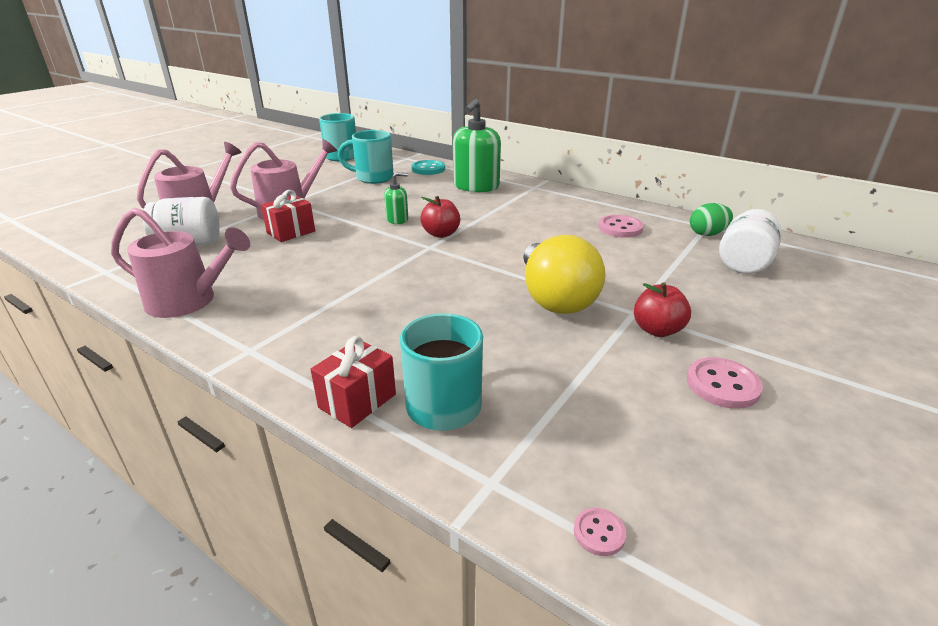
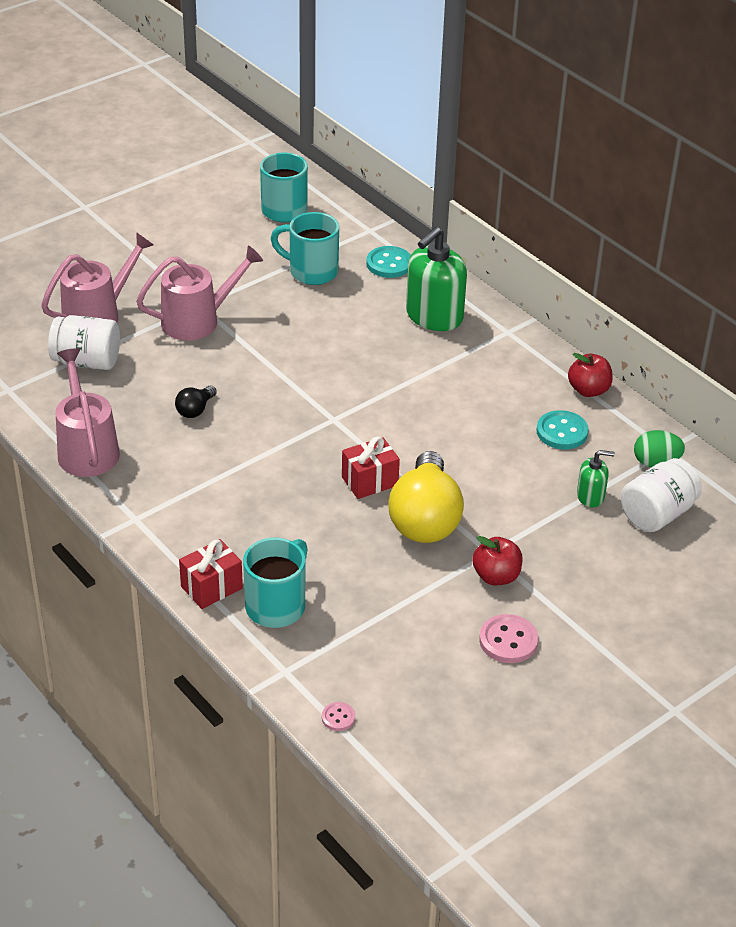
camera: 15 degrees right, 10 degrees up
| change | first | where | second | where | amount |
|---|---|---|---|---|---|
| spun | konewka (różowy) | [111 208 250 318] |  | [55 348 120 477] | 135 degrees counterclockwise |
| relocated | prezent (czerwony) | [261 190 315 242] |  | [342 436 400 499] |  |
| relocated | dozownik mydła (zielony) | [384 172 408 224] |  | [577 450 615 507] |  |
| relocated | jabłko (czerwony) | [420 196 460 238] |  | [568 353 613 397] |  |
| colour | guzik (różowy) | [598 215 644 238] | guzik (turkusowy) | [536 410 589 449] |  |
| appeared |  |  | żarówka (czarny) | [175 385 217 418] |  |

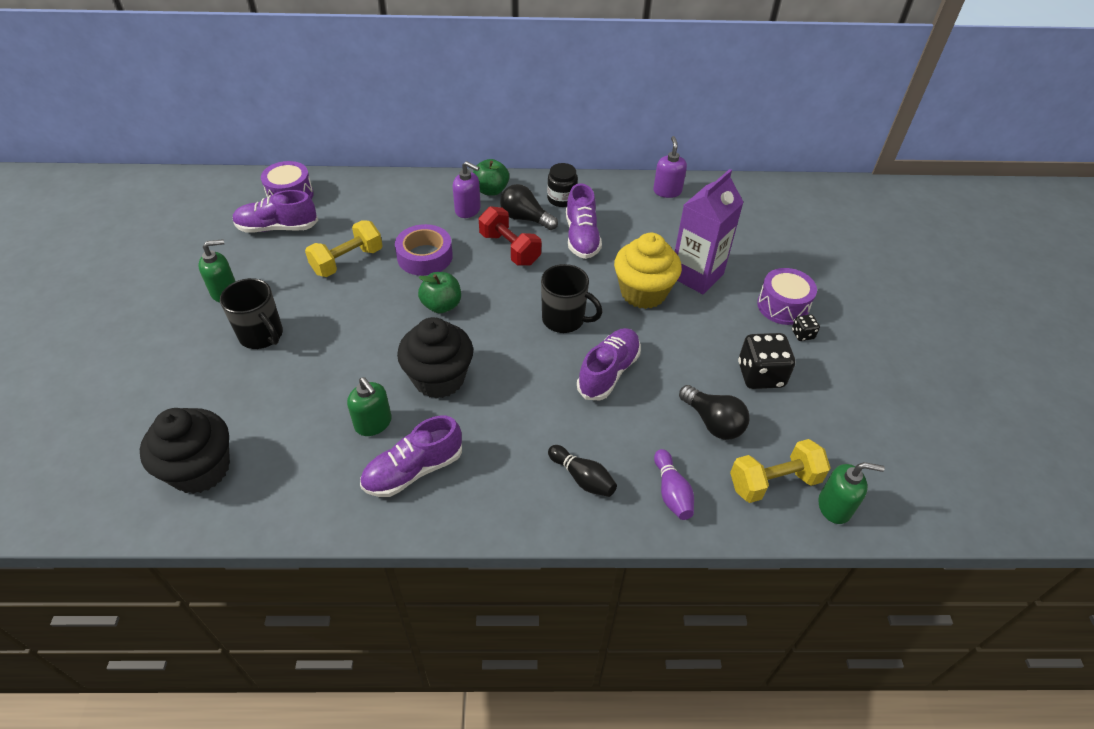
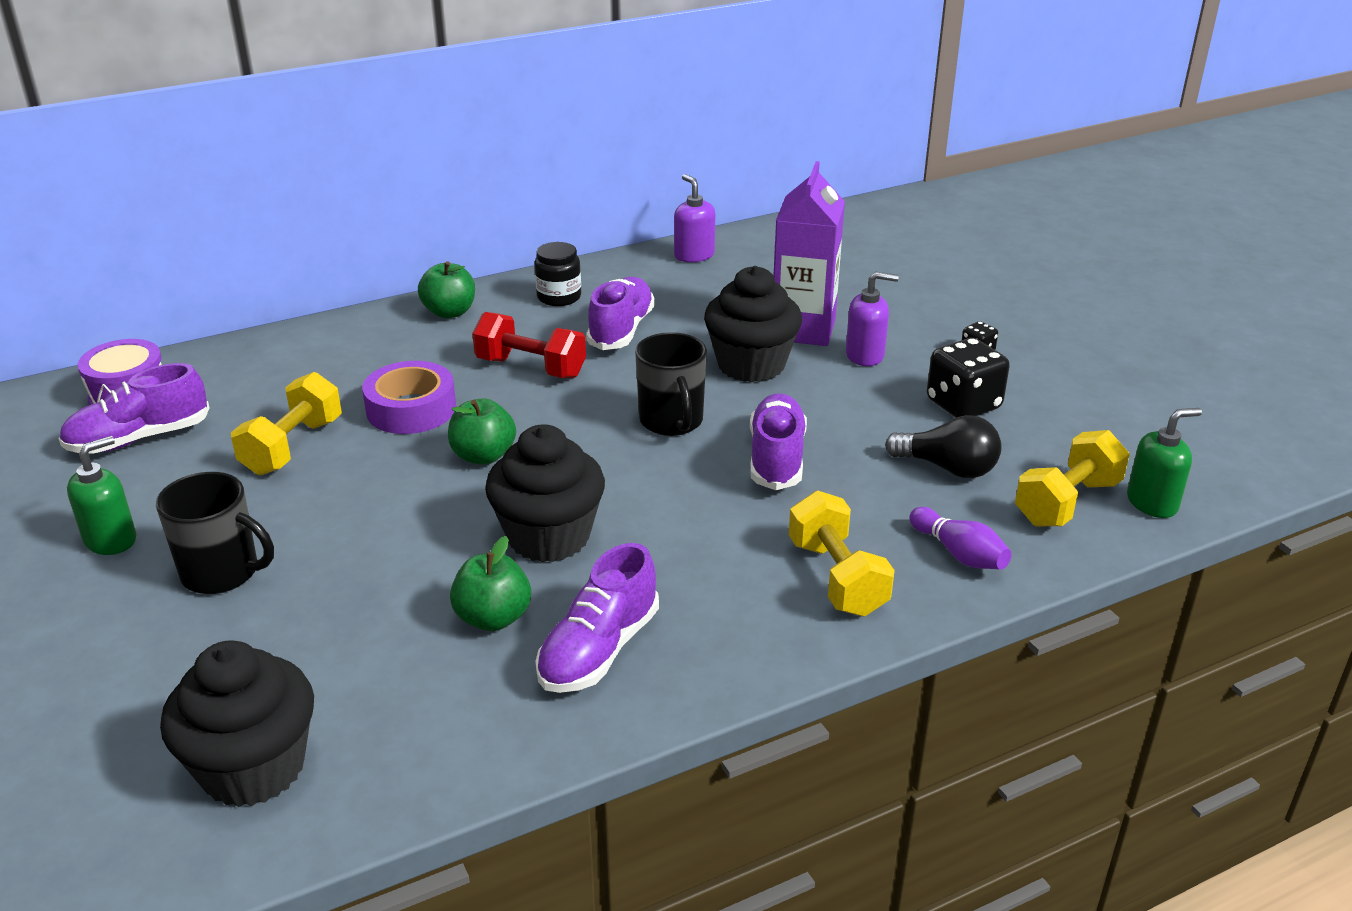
camera: 25 degrees left, 15 degrees down
| change | first | where | second | where | amount |
|---|---|---|---|---|---|
| exchanged | dozownik mydła (zielony) | [347 377 392 436] | jabłko (zielony) | [450 536 531 631] |  |
| relocated | dozownik mydła (fioletowy) | [453 161 481 218] |  | [846 272 899 366] |  |
| missing | żarówka (czarny) | [500 184 558 230] |  |  |  |
| spun | kubek (czarny) | [541 264 602 333] |  | [635 332 707 436] | 75 degrees clockwise |
| exchanged | kręgiel (czarny) | [548 445 617 497] | hantel (żółty) | [789 490 895 616] |  |
| spun | but (fioletowy) | [566 183 602 259] |  | [586 277 655 350] | 135 degrees counterclockwise |
| colour | muffinka (żółty) | [614 233 682 309] | muffinka (czarny) | [704 266 802 382] |  |
| missing | bęben (fioletowy) | [757 268 817 325] |  |  |  |

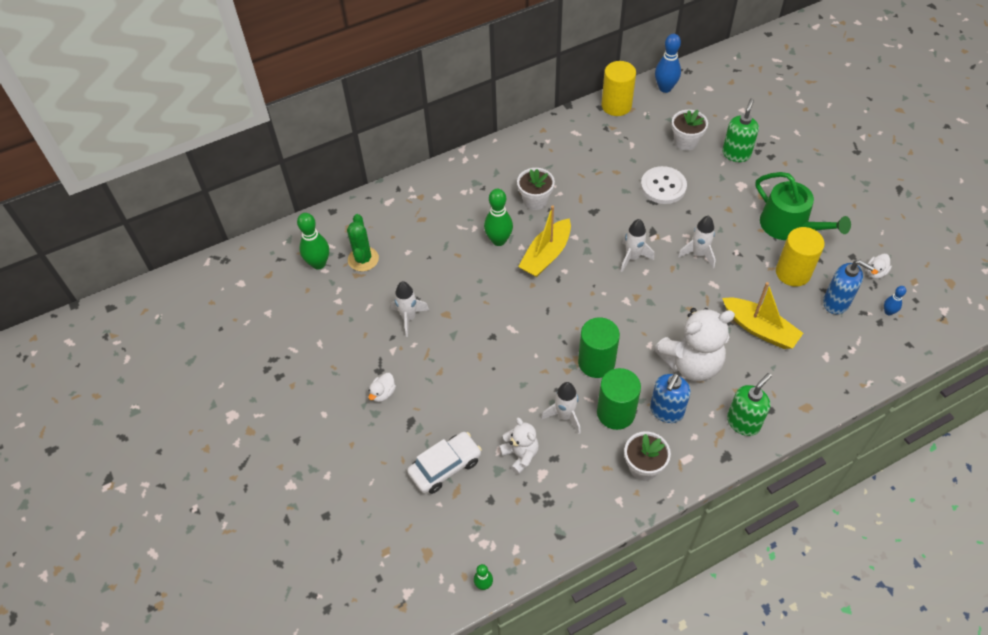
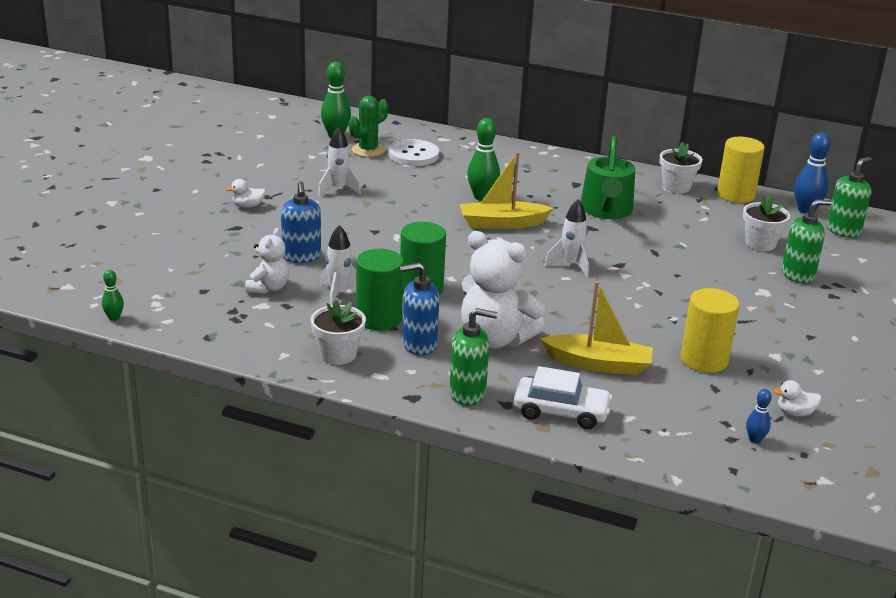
camera: 45 degrees right, 25 degrees down
| change | first | where | second | where | amount |
|---|---|---|---|---|---|
| relocated | samochód (biały) | [407 432 482 494] |  | [514 366 613 429] |  |
| relocated | doniczka (biały) | [517 168 555 210] |  | [660 142 703 193] |  |
| relocated | guzik (biały) | [641 166 687 204] |  | [388 139 439 166] |  |
| missing | rakieta (biały) | [678 216 716 268] |  |  |  |
| spun | łódka (żółty) | [722 282 803 349] |  | [540 281 653 375] | 75 degrees counterclockwise |
| relocated | konewka (zielony) | [755 172 851 240] |  | [580 136 635 219] |  |
| relocated | dozownik mydła (niebieski) | [823 260 875 314] |  | [281 181 321 263] |  |
| appeared |  |  | dozownik mydła (zielony) | [827 157 872 238] |  |

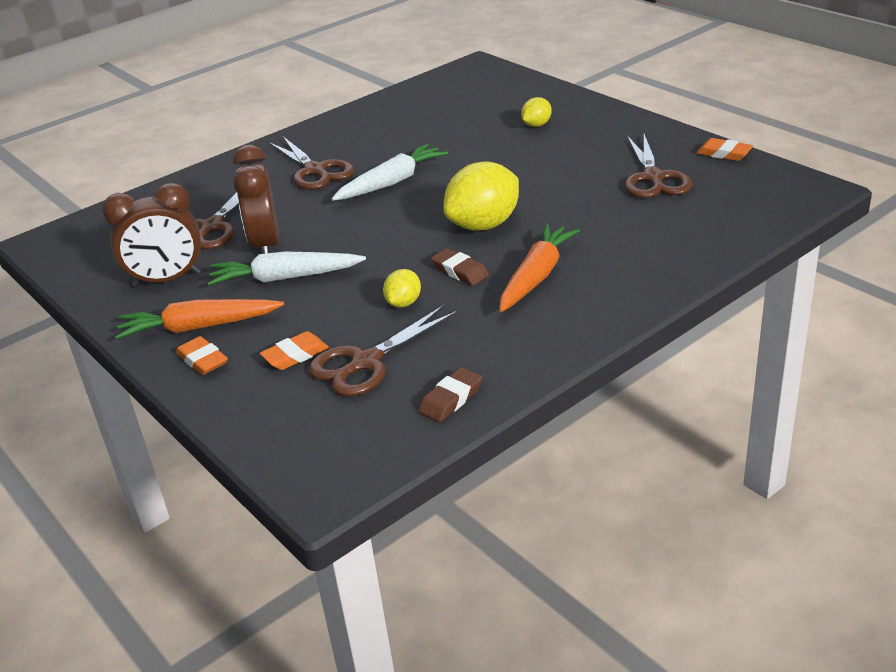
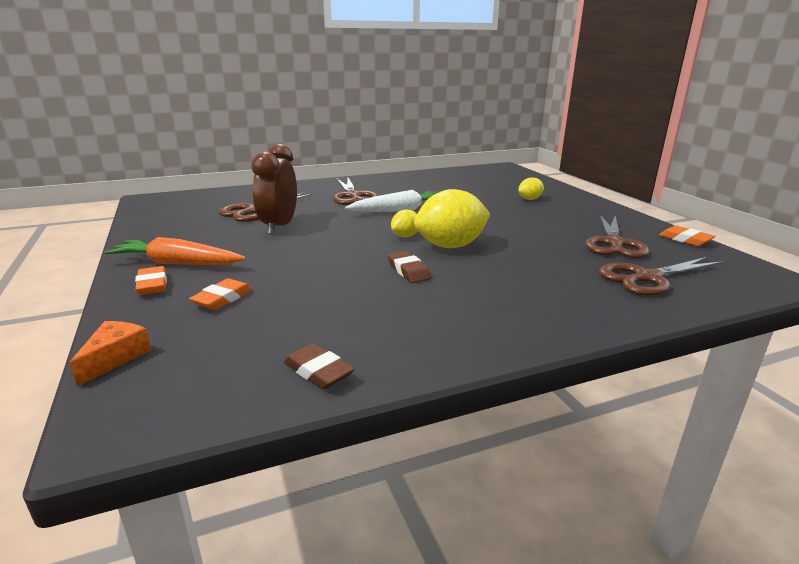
camera: 15 degrees right, 10 degrees down
| change | first | where | second | where | amount |
|---|---|---|---|---|---|
| missing | budzik (brązowy) | [102 183 201 287] |  |  |  |
| missing | marchewka (biały) | [208 251 366 286] |  |  |  |
| spun | gumka do mazania (pomarańczowy) | [260 331 329 370] |  | [189 278 252 310] | 45 degrees counterclockwise |
| relocated | nożyczki (brązowy) | [309 305 459 396] |  | [599 257 723 296] |  |
| relocated | cytryna (żółty) | [383 269 421 308] |  | [391 210 418 237] |  |
| spun | gumka do mazania (brązowy) | [418 367 482 422] |  | [284 344 355 389] | 75 degrees clockwise |
| missing | marchewka (pomarańczowy) | [499 224 580 312] |  |  |  |
| appeared |  |  | ser (pomarańczowy) | [70 321 151 386] |  |

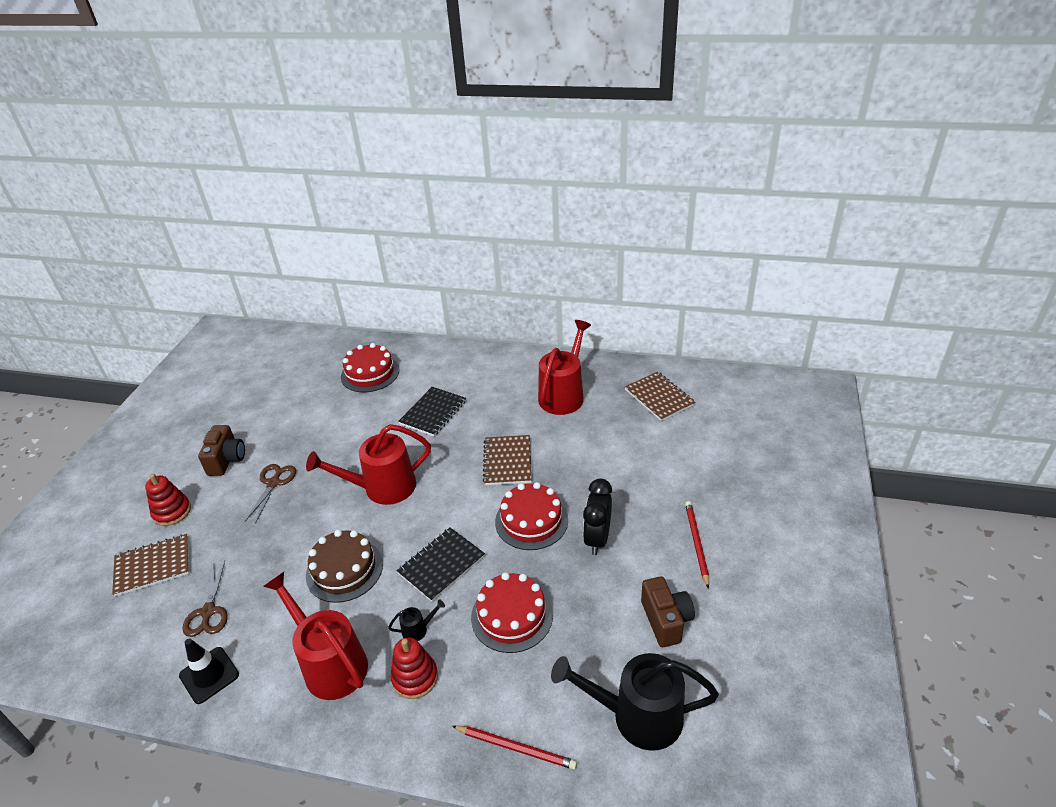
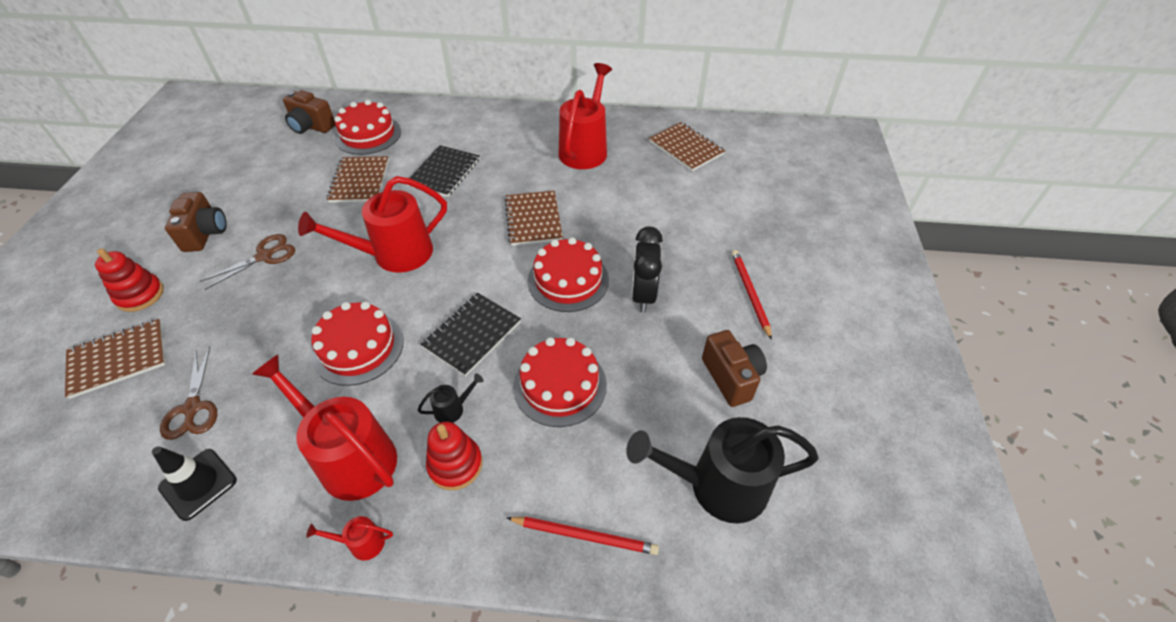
camera: 10 degrees left, 10 degrees up
| change | first | where | second | where | amount |
|---|---|---|---|---|---|
| spun | nożyczki (brązowy) | [245 464 296 524] |  | [199 234 295 290] | 45 degrees clockwise |
| colour | tort (brązowy) | [306 530 383 603] | tort (czerwony) | [311 301 404 386] |  |
| appeared |  |  | aparat fotograficzny (brązowy) | [283 90 335 134] |  |
| appeared |  |  | konewka (czerwony) | [306 516 393 561] |  |
| appeared |  |  | zeszyt (brązowy) | [327 156 389 203] |  |

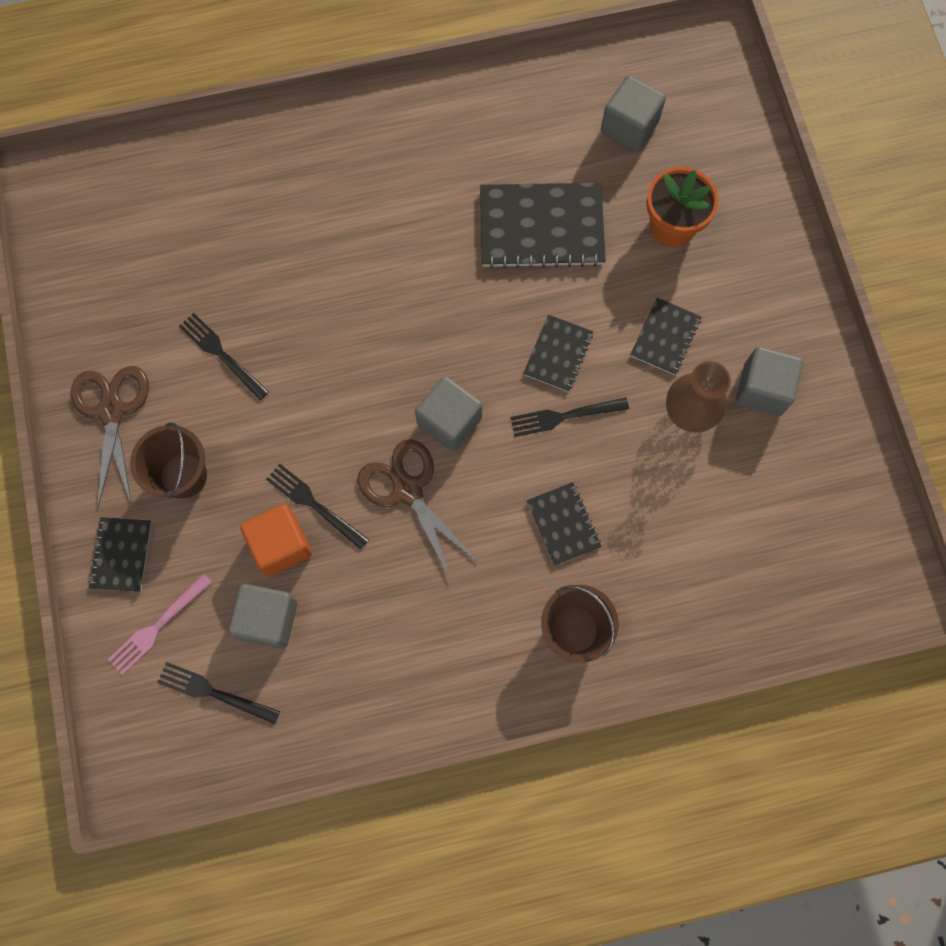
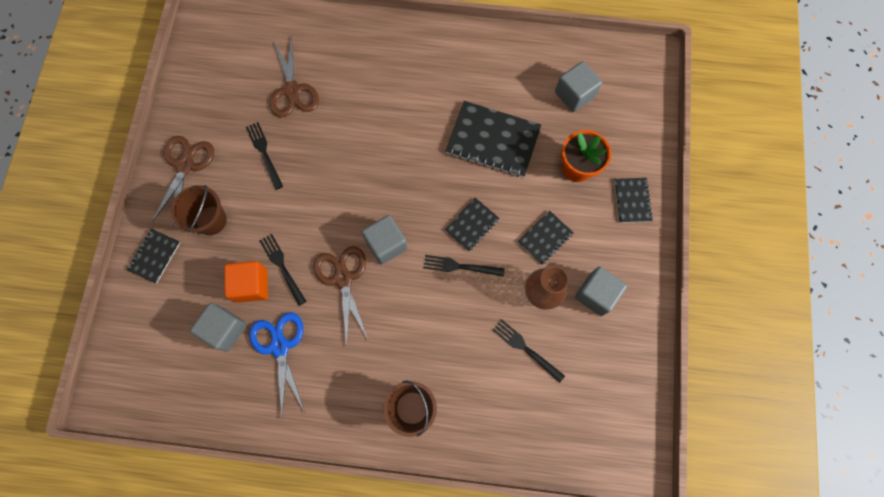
camera: 20 degrees right, 0 degrees up
| change | first | where | second | where | amount |
|---|---|---|---|---|---|
| missing | widelec (różowy) | [108 573 213 675] |  |  |  |
| relocated | widelec (czarny) | [157 662 280 724] |  | [493 319 565 383] |  |
| relocated | zeszyt (czarny) | [527 482 602 566] |  | [614 178 653 223] |  |
| appeared |  |  | nożyczki (niebieski) | [249 312 305 417] |  |
| appeared |  |  | nożyczki (brązowy) | [270 35 319 118] |  |

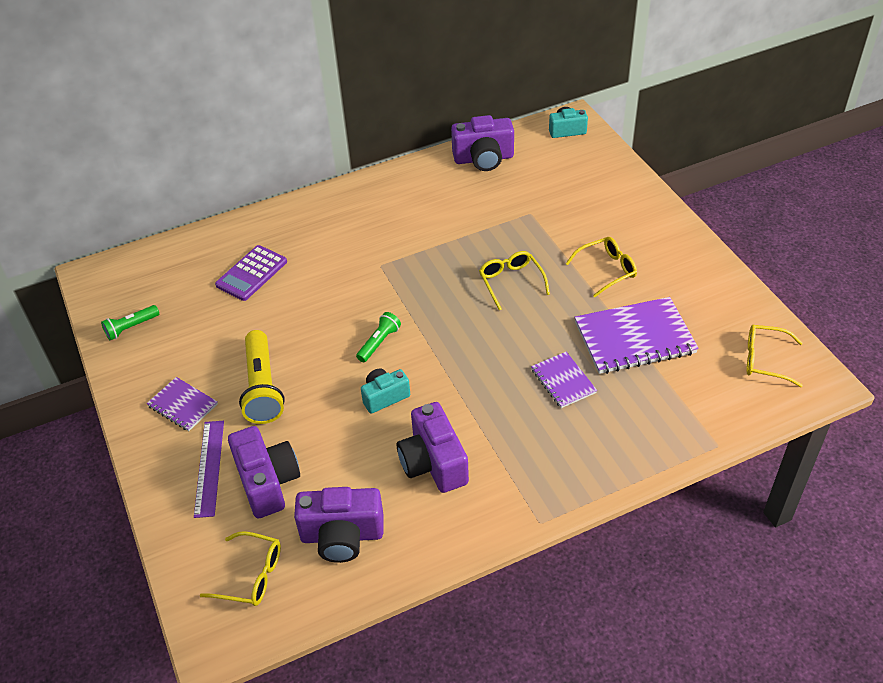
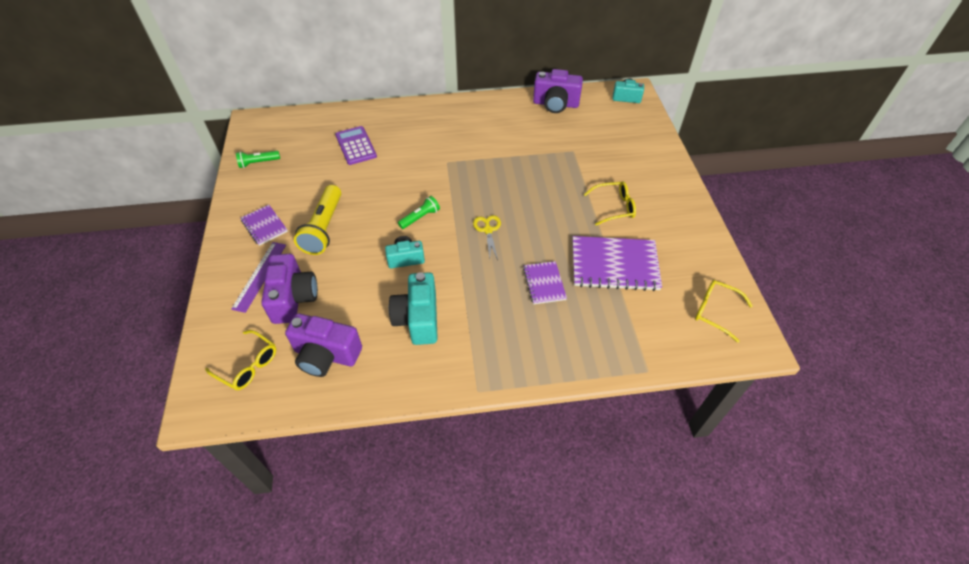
camera: 15 degrees right, 5 degrees up
| change | first | where | second | where | amount |
|---|---|---|---|---|---|
| spun | kalkulator (fioletowy) | [215 245 287 301] |  | [335 126 377 165] | 105 degrees clockwise |
| colour | aparat fotograficzny (fioletowy) | [397 402 469 493] | aparat fotograficzny (turkusowy) | [389 272 438 345] |  |
| missing | okulary (żółty) | [479 251 550 311] |  |  |  |
| appeared |  |  | nożyczki (żółty) | [473 215 501 260] |  |

